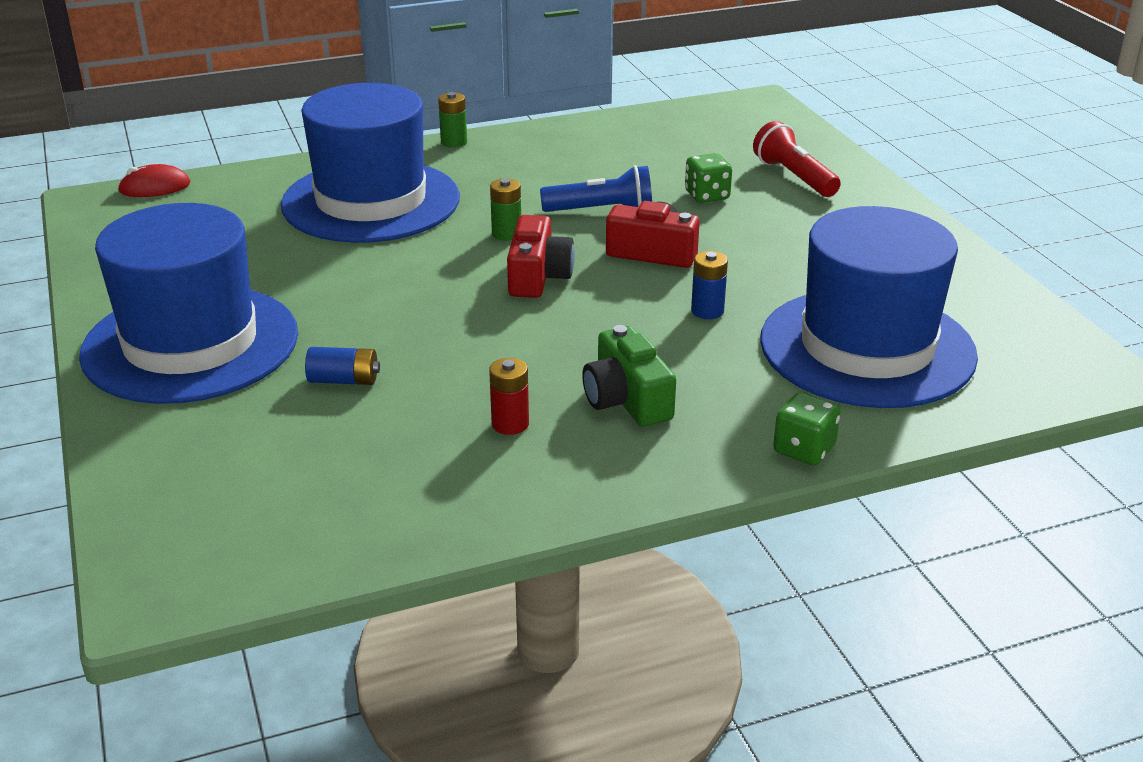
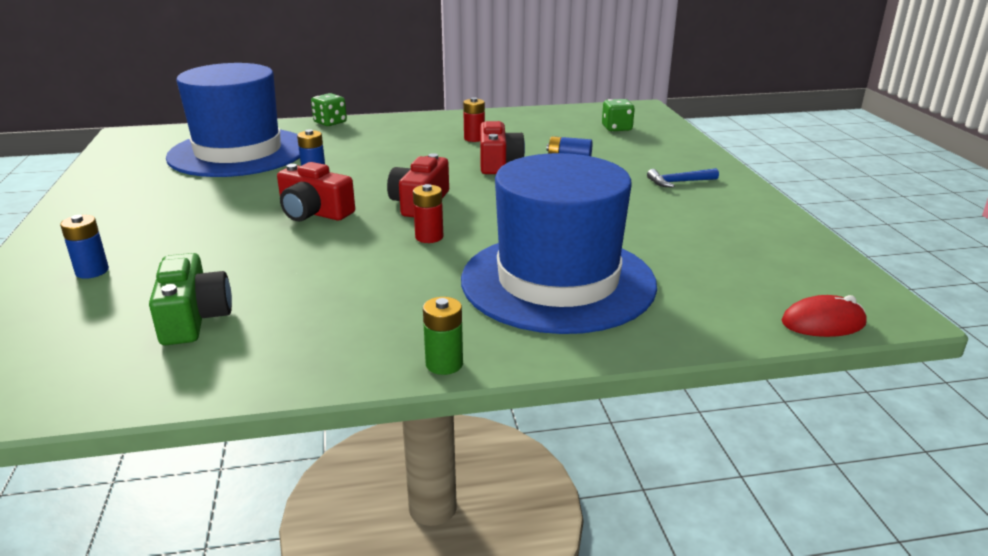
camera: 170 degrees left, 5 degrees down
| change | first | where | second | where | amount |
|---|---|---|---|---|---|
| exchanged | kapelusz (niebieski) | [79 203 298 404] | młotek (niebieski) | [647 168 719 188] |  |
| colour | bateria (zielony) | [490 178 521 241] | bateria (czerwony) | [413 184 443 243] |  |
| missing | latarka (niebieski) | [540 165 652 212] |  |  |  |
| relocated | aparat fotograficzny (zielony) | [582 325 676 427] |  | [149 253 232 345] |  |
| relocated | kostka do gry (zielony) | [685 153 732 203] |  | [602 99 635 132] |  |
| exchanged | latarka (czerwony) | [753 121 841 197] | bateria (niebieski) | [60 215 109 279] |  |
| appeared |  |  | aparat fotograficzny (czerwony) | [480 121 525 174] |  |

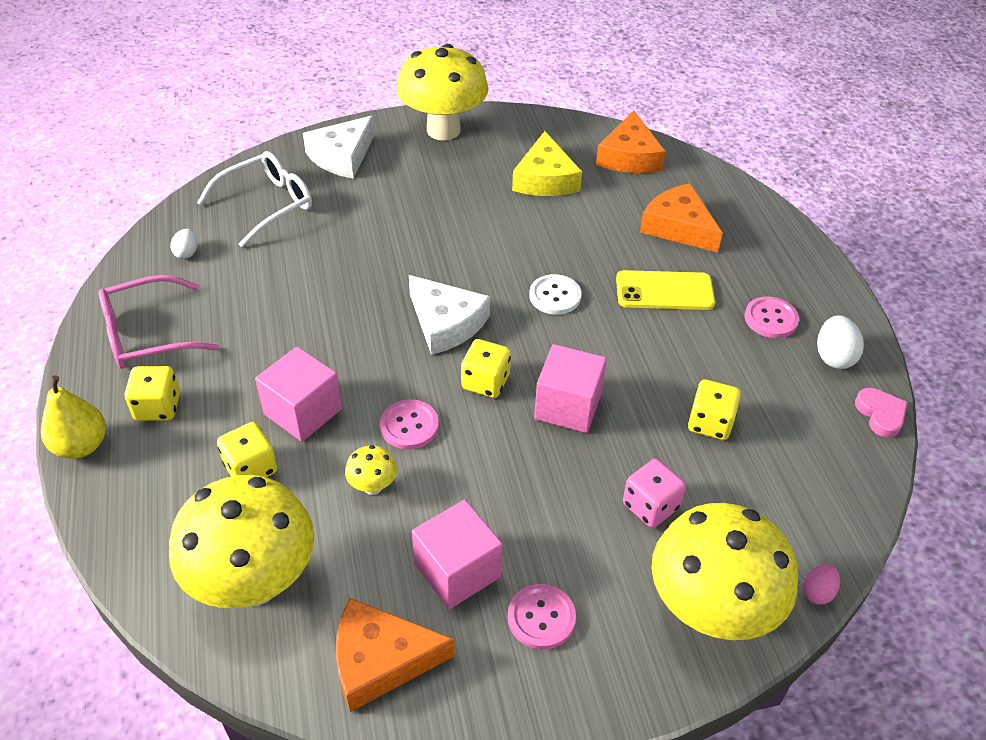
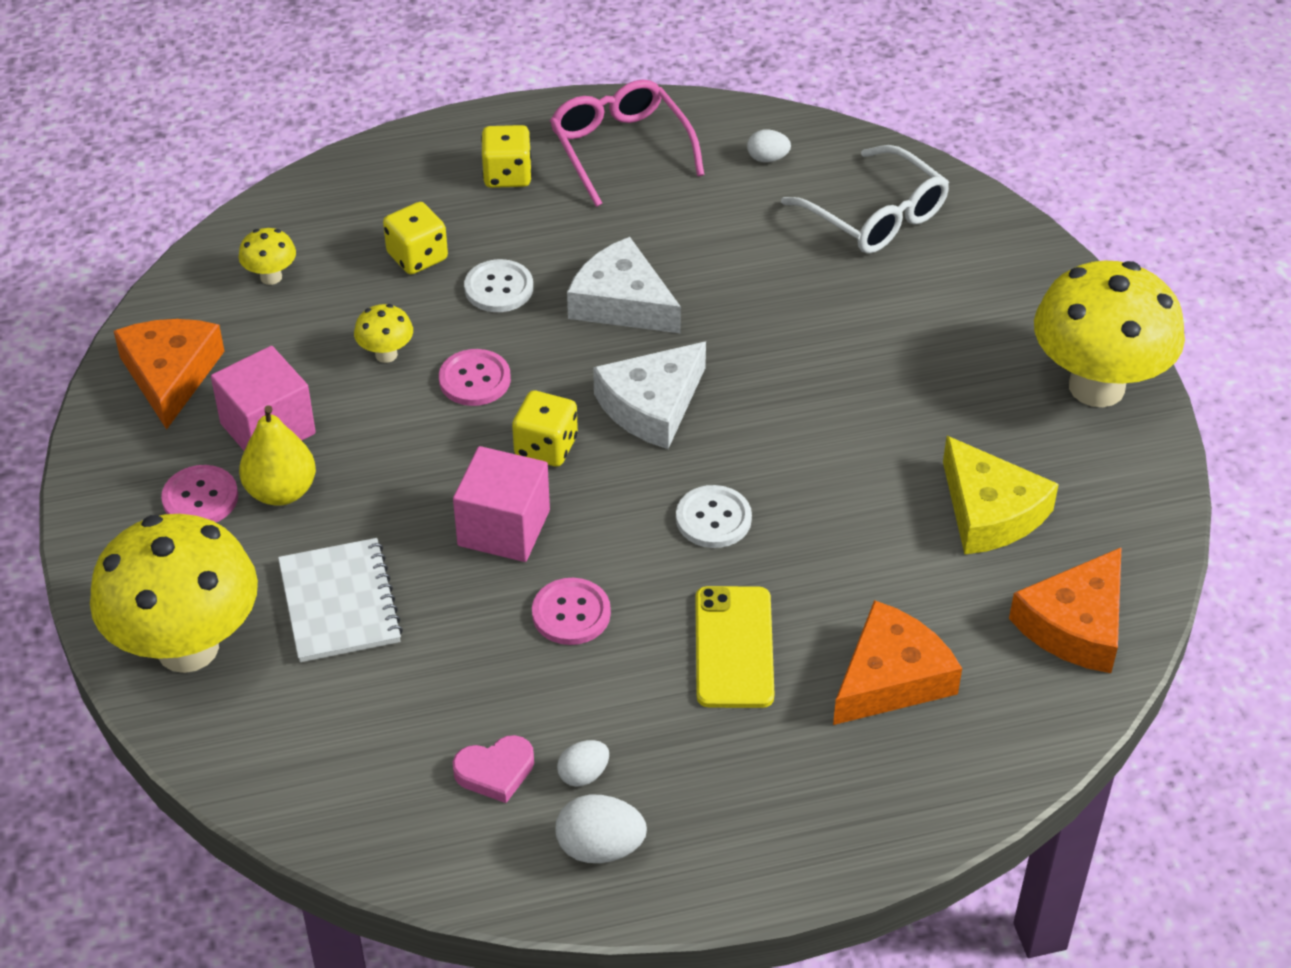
camera: 90 degrees right, 0 degrees up
| change | first | where | second | where | amount |
|---|---|---|---|---|---|
| relocated | gruszka (żółty) | [41 375 106 459] |  | [239 405 316 506] |  |
| size | grzyb (żółty) | [169 475 314 608] |  | [238 228 296 285] | x0.41 |
| exchanged | sześcian (różowy) | [255 346 342 442] | guzik (biały) | [464 259 533 312] |  |
| relocated | ser (biały) | [303 116 375 179] |  | [567 237 681 333] |  |
| spun | ser (żółty) | [512 131 582 196] |  | [943 436 1059 555] | 120 degrees counterclockwise |
| spun | ser (pomarańczowy) | [596 111 666 173] |  | [1009 547 1122 673] | 60 degrees counterclockwise |
| exchanged | kostka do gry (różowy) | [623 459 686 528] | zeszyt (biały) | [278 538 403 662] |  |
| missing | kostka do gry (żółty) | [688 379 741 440] |  |  |  |
| relocated | guzik (różowy) | [745 296 799 338] |  | [532 578 611 645] |  |
| missing | jajko (różowy) | [803 564 840 605] |  |  |  |
| relocated | serce (różowy) | [855 388 908 438] |  | [453 735 534 803] |  |
| appeared |  |  | jajko (biały) | [557 740 609 787] |  |

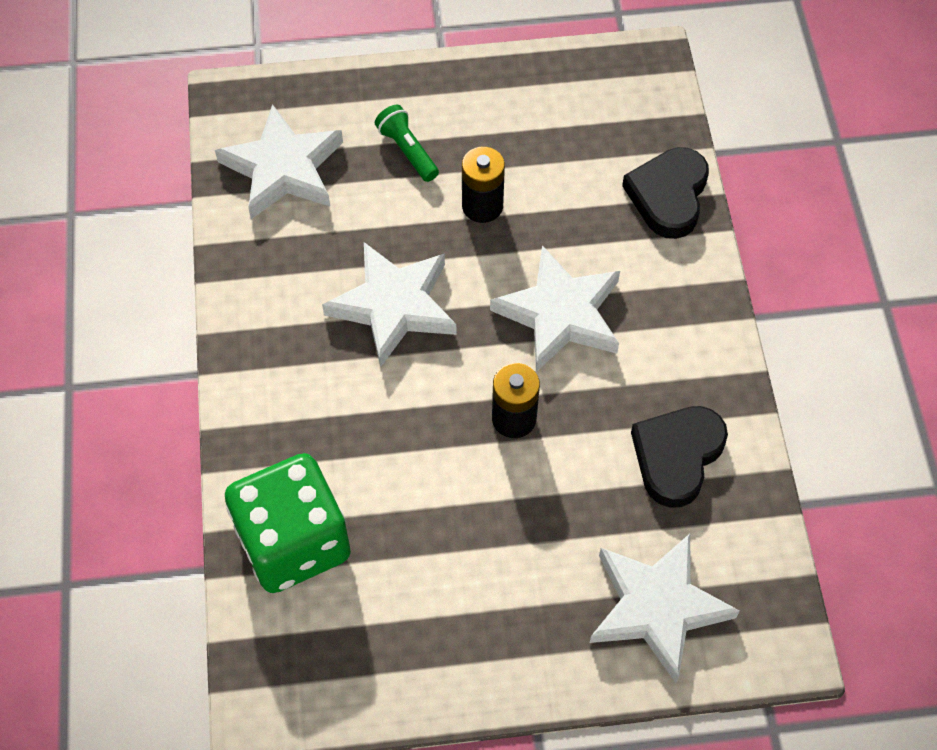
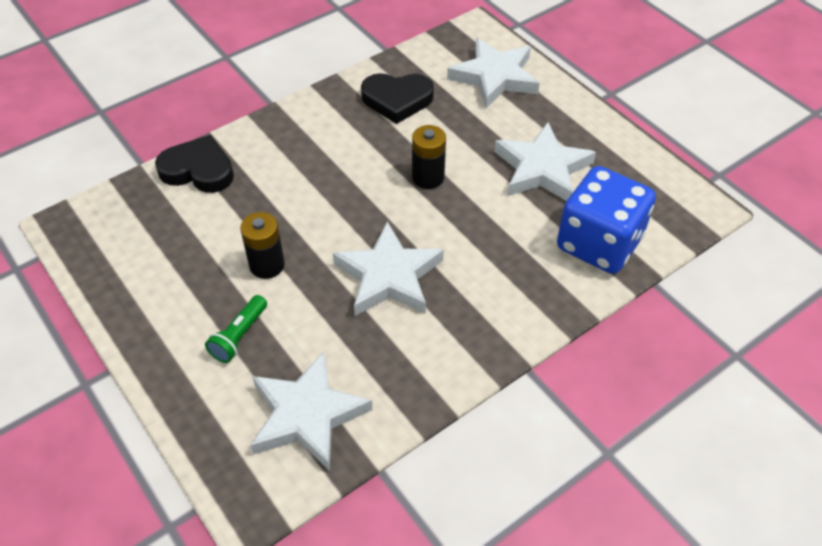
camera: 120 degrees left, 10 degrees down
| change | first | where | second | where | amount |
|---|---|---|---|---|---|
| colour | kostka do gry (zielony) | [225 453 351 593] | kostka do gry (niebieski) | [557 166 656 274] |  |
| relocated | gwiazda (biały) | [490 245 620 372] |  | [494 122 596 201] |  |
| spun | serce (czarny) | [622 147 709 239] |  | [155 135 234 193] | 150 degrees counterclockwise |

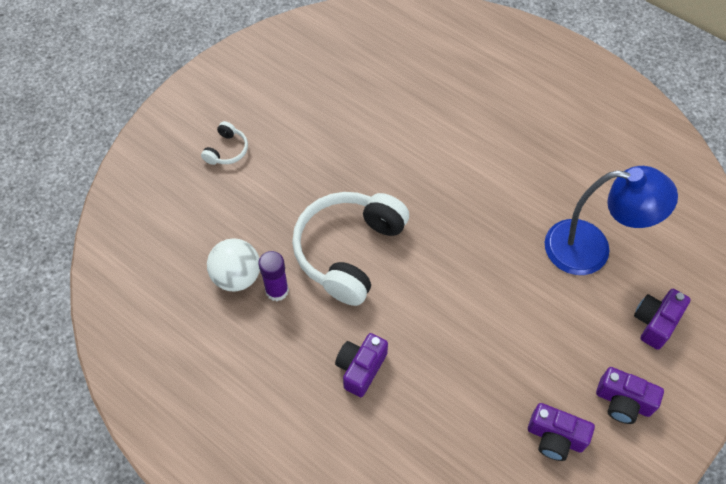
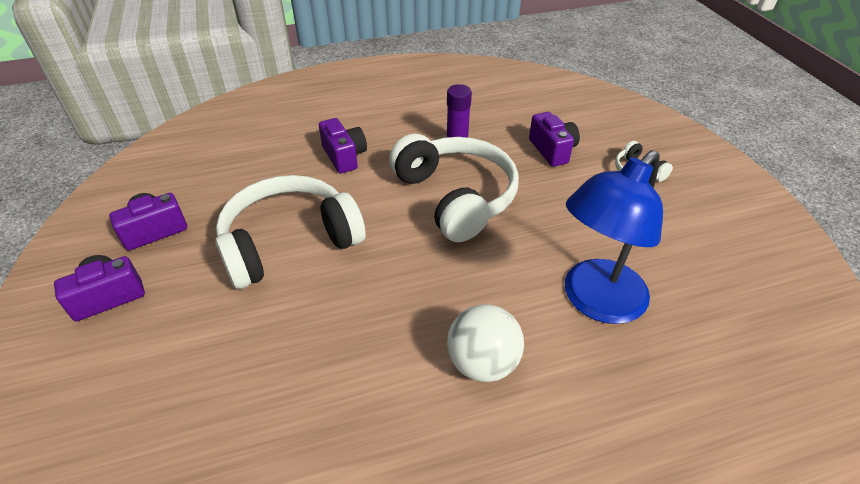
camera: 125 degrees right, 15 degrees down
| change | first | where | second | where | amount |
|---|---|---|---|---|---|
| relocated | piłka (biały) | [207 239 260 292] |  | [447 304 524 382] |  |
| relocated | lampka (niebieski) | [545 166 678 275] |  | [565 150 663 324] |  |
| relocated | aparat fotograficzny (fioletowy) | [634 289 691 350] |  | [529 112 580 167] |  |
| appeared |  |  | słuchawki (biały) | [215 175 366 289] |  |

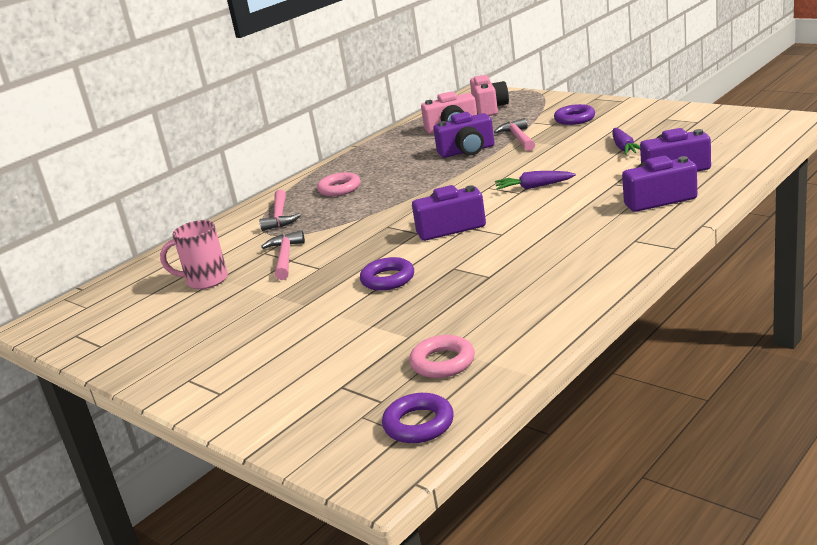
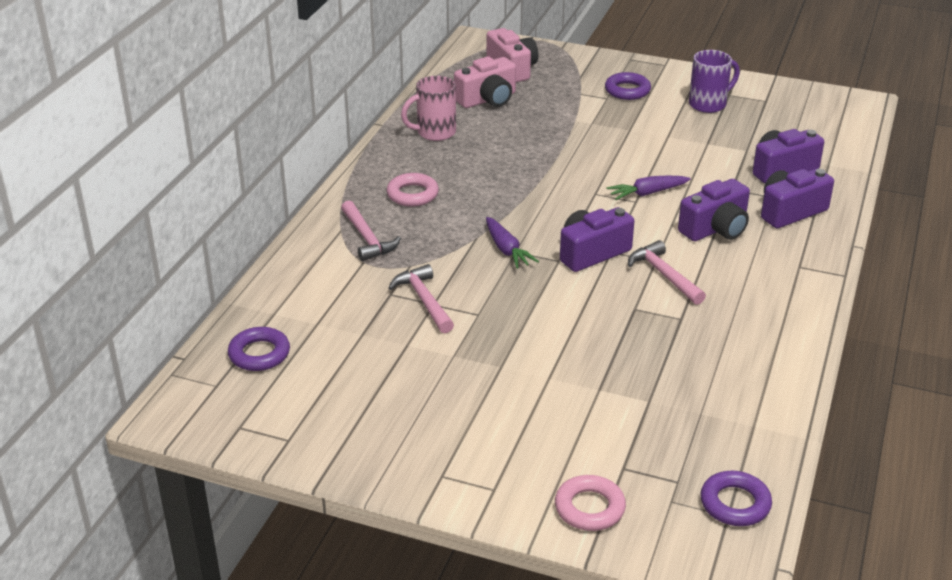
camera: 25 degrees left, 10 degrees up
| change | first | where | second | where | amount |
|---|---|---|---|---|---|
| relocated | kubek (różowy) | [160 220 228 289] |  | [401 76 456 141] |  |
| relocated | pierścień (fioletowy) | [360 257 414 291] |  | [228 327 290 371] |  |
| relocated | pierścień (różowy) | [409 335 475 378] |  | [555 475 626 531] |  |
| relocated | aparat fotograficzny (fioletowy) | [433 112 495 158] |  | [678 179 750 241] |  |
| relocated | młotek (różowy) | [494 118 535 151] |  | [628 240 706 305] |  |
| relocated | marchewka (fioletowy) | [612 128 640 155] |  | [486 217 539 269] |  |
| appeared |  |  | kubek (fioletowy) | [689 50 740 113] |  |

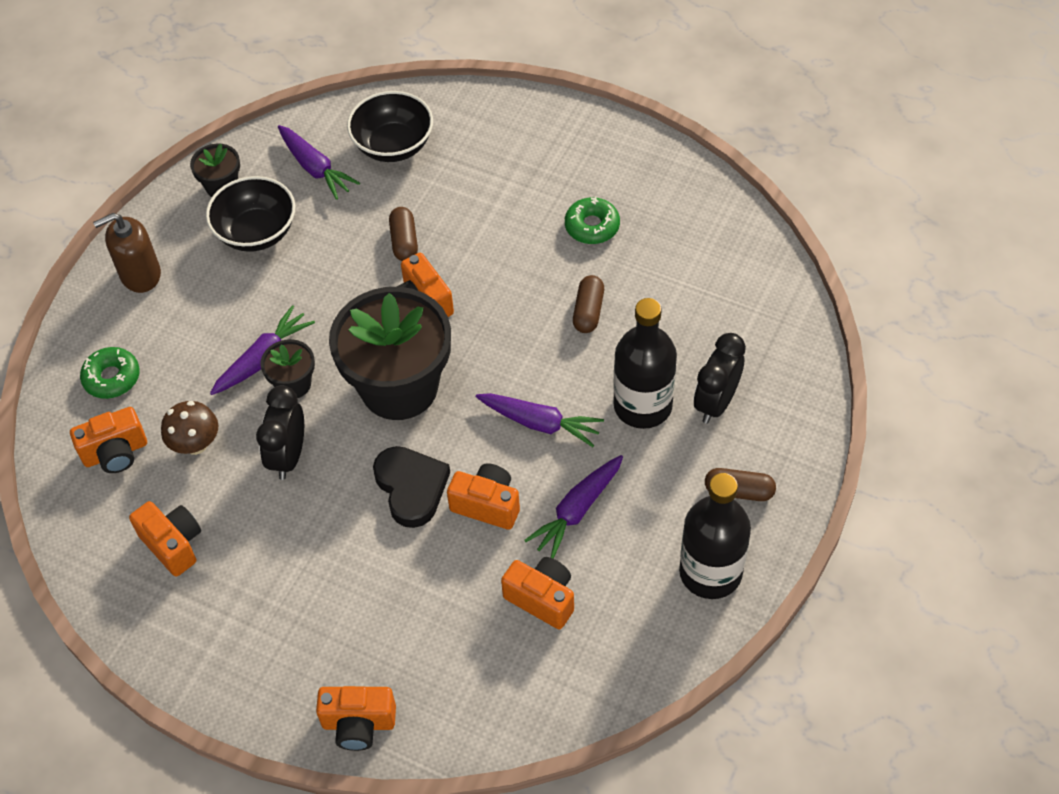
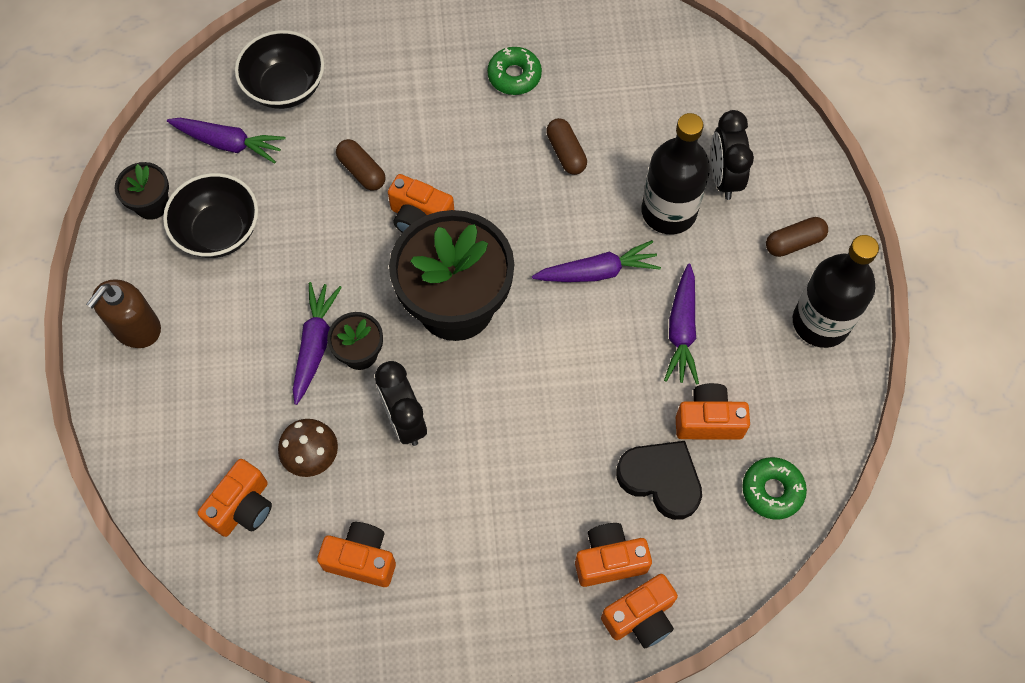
camera: 35 degrees left, 10 degrees up
| change | first | where | second | where | amount |
|---|---|---|---|---|---|
| relocated | donut (zielony) | [80 347 140 399] |  | [742 457 807 520] |  |
| relocated | serce (czarny) | [373 446 450 528] |  | [616 441 702 520] |  |
| relocated | aparat fotograficzny (pomarańczowy) | [447 463 520 530] |  | [575 523 652 587] |  |

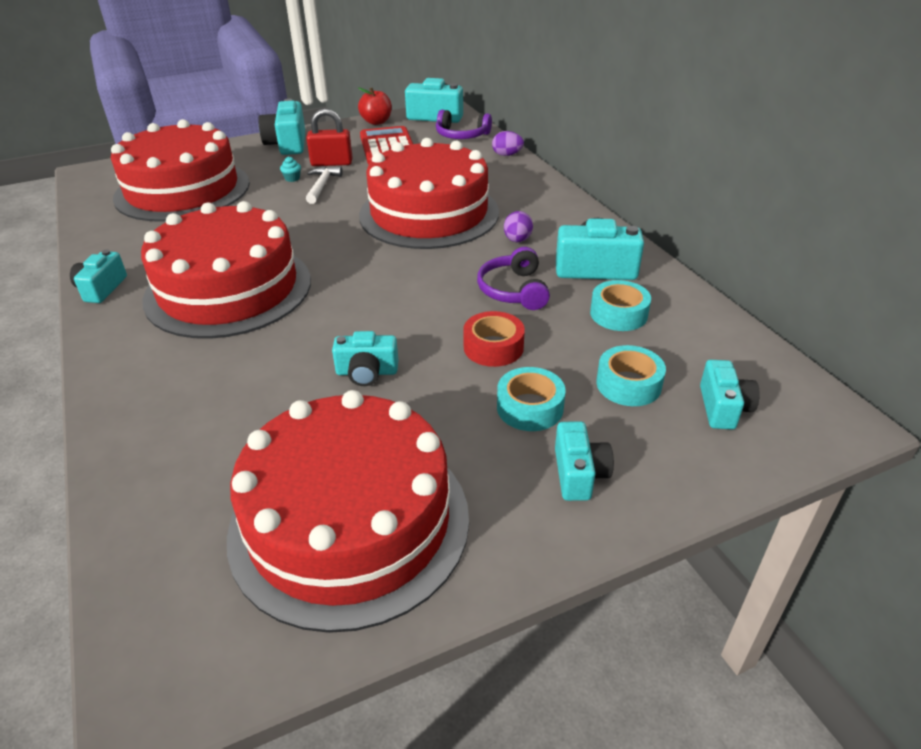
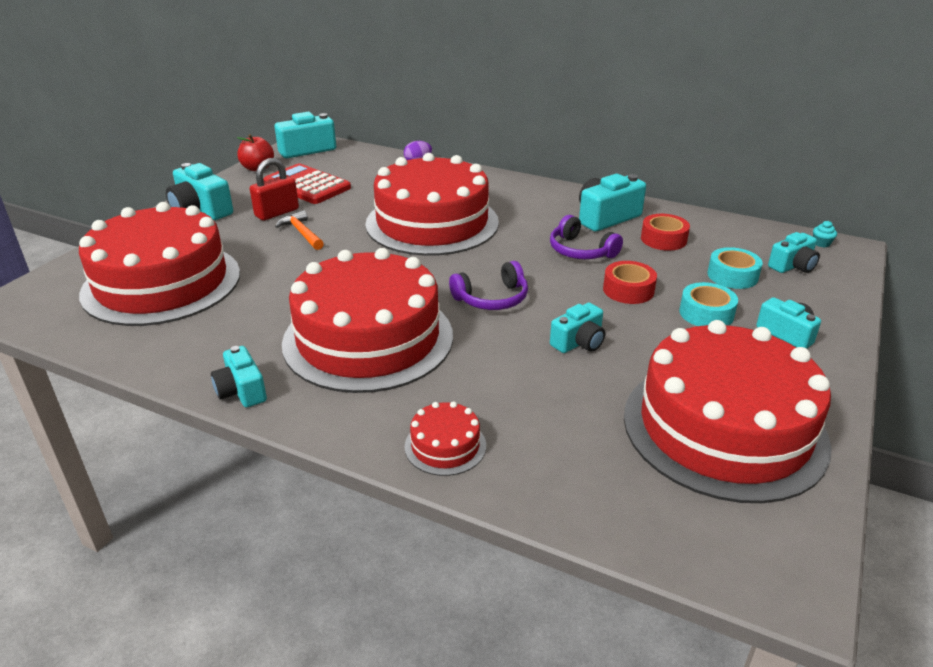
camera: 40 degrees left, 5 degrees down
| change | first | where | second | where | amount |
|---|---|---|---|---|---|
| relocated | muffinka (turkusowy) | [280 156 301 182] |  | [813 221 837 248] |  |
| colour | młotek (biały) | [306 166 343 204] | młotek (pomarańczowy) | [275 210 324 250] |  |
| relocated | słuchawki (fioletowy) | [436 110 492 139] |  | [449 261 528 310] |  |
| missing | jajko (fioletowy) | [504 211 533 242] |  |  |  |
| colour | taśma klejąca (turkusowy) | [590 280 651 331] | taśma klejąca (czerwony) | [641 214 690 251] |  |
| spun | aparat fotograficzny (turkusowy) | [700 360 760 429] |  | [768 232 820 273] | 90 degrees clockwise |
| appeared |  |  | tort (czerwony) | [405 401 486 476] |  |

